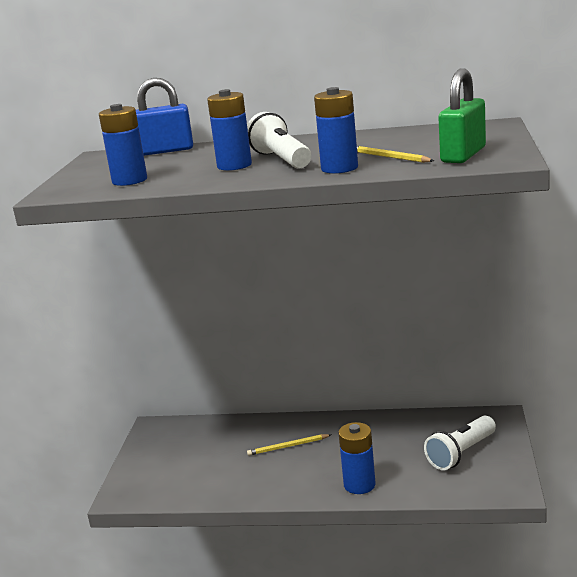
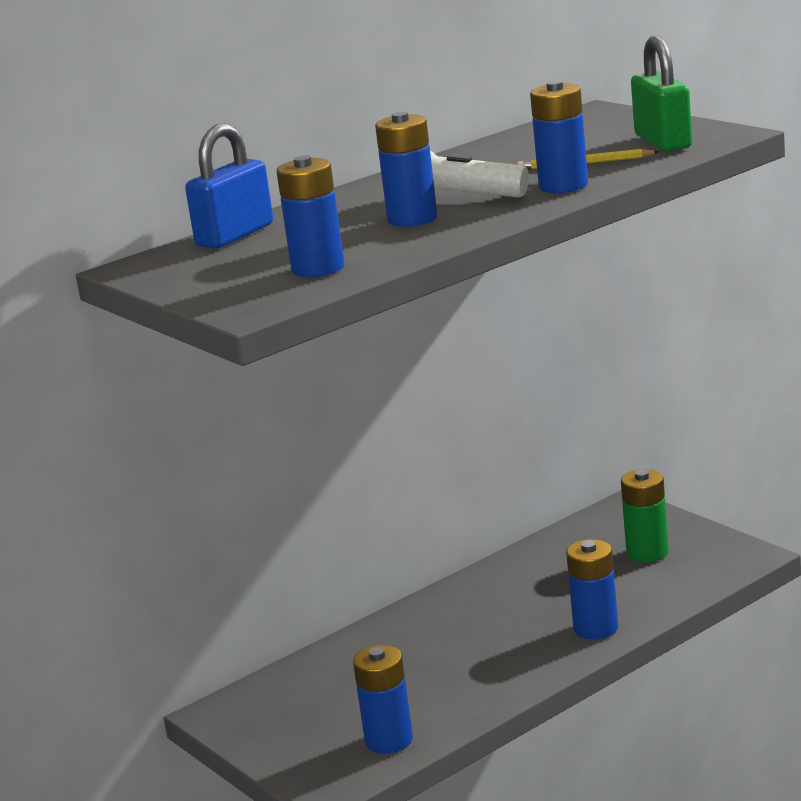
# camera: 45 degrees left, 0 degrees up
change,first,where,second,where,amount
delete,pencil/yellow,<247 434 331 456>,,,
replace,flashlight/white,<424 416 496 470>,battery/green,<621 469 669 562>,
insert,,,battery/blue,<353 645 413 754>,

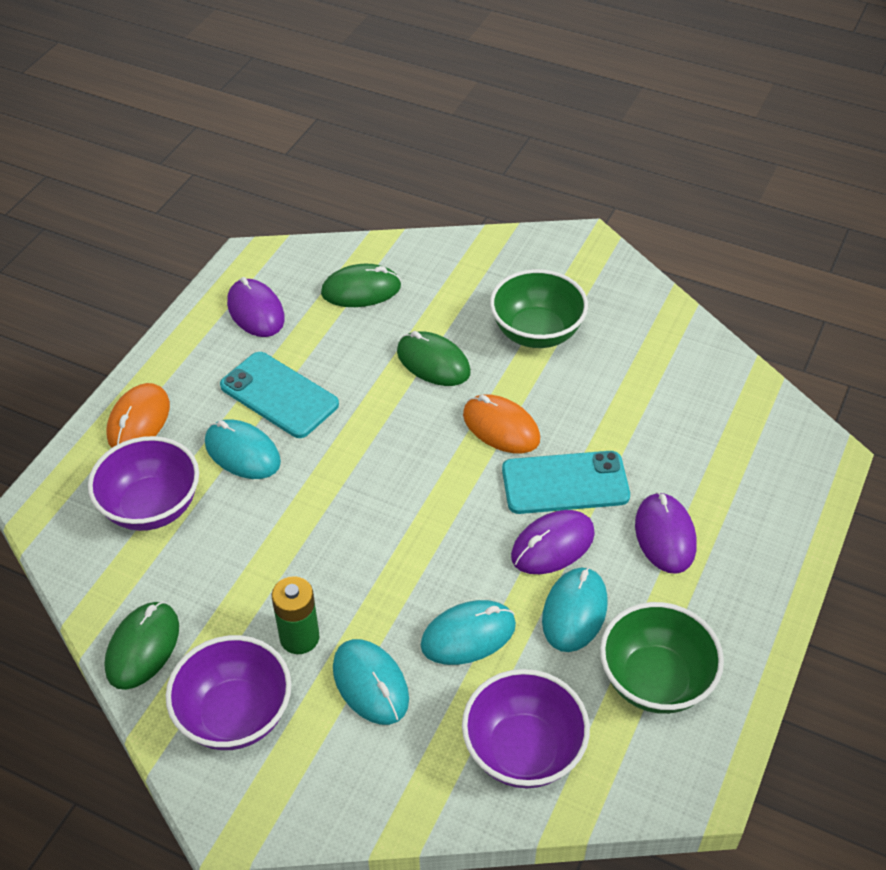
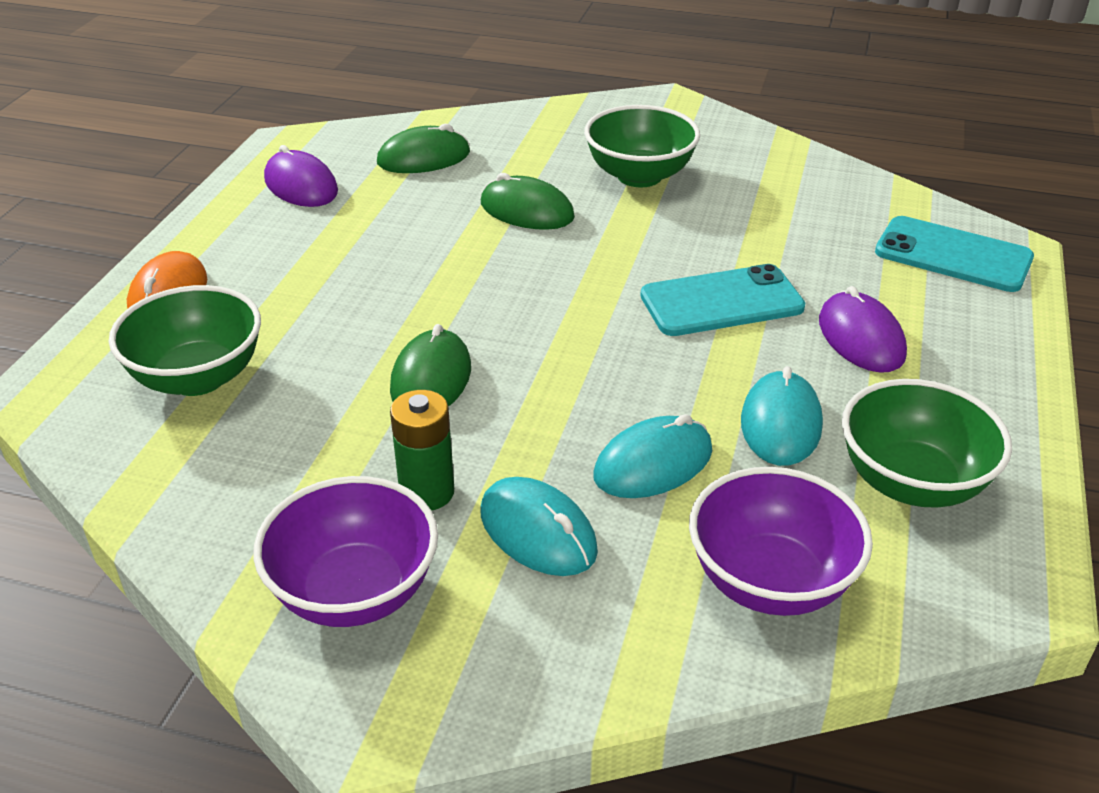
# camera: 10 degrees left, 10 degrees down
change,first,where,second,where,amount
recolor,bowl/purple,<88 436 199 531>,bowl/green,<109 285 261 396>,
move,mouse/green,<104 602 179 690>,,<390 324 471 407>,
delete,mouse/turquoise,<205 419 281 479>,,,
move,phone/turquoise,<220 352 339 438>,,<875 216 1034 292>,
delete,mouse/orange,<463 394 540 454>,,,
delete,mouse/purple,<511 510 595 574>,,,

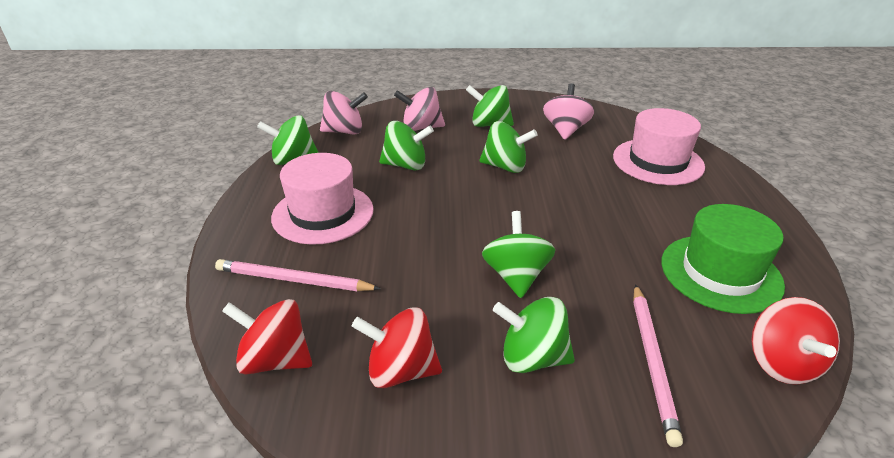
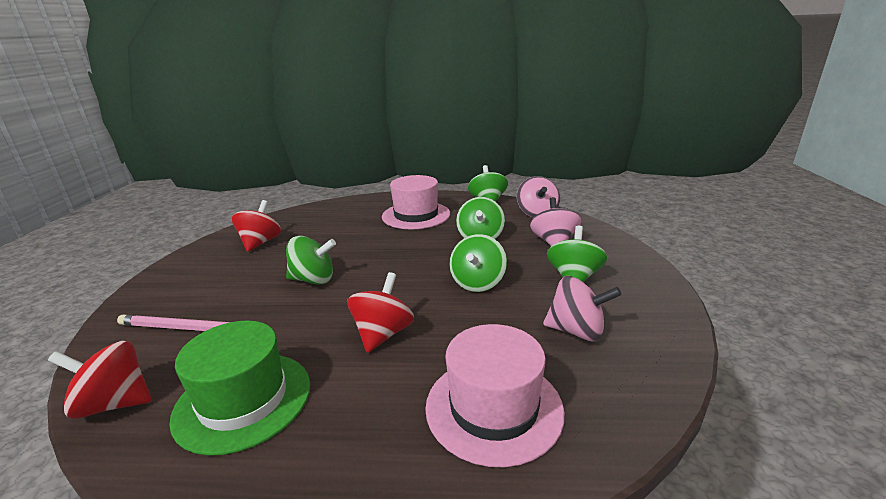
# camera: 95 degrees right, 10 degrees down
change,first,where,second,where,amount
delete,pencil/pink,<215 259 381 291>,,,
move,spinning top/red,<222 299 312 375>,,<347 272 414 353>,
delete,spinning top/green,<493 297 575 373>,,,

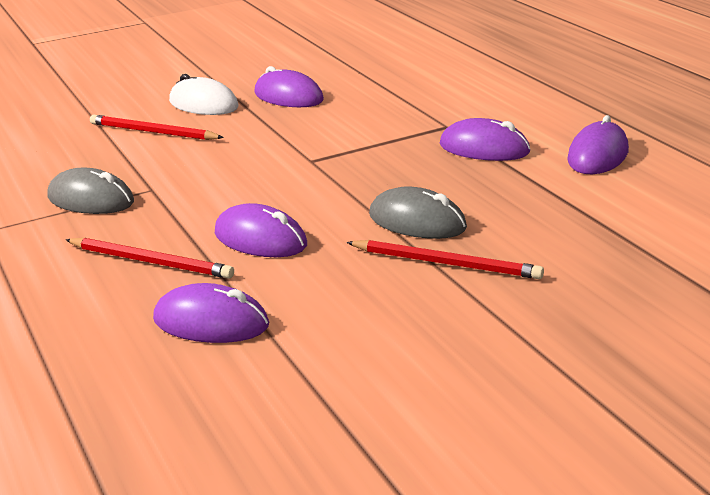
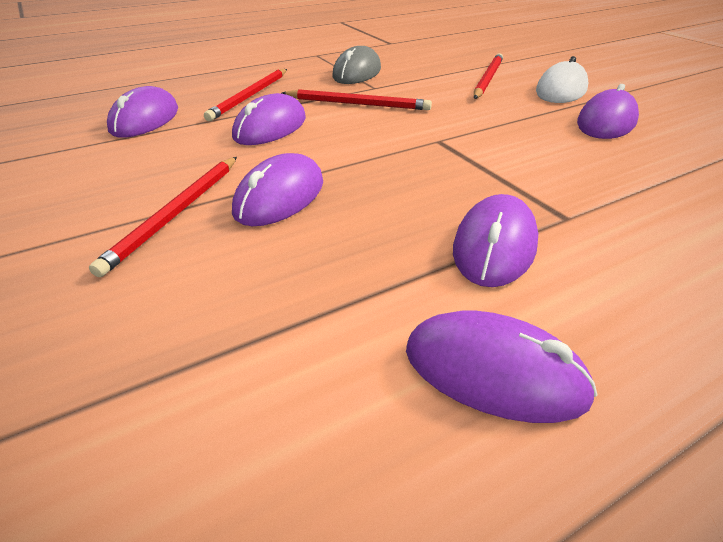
# camera: 85 degrees right, 10 degrees up
change,first,where,second,where,amount
recolor,mouse/grey,<369 186 467 239>,mouse/purple,<232 153 323 226>,
insert,,,pencil/red,<282 89 432 110>,

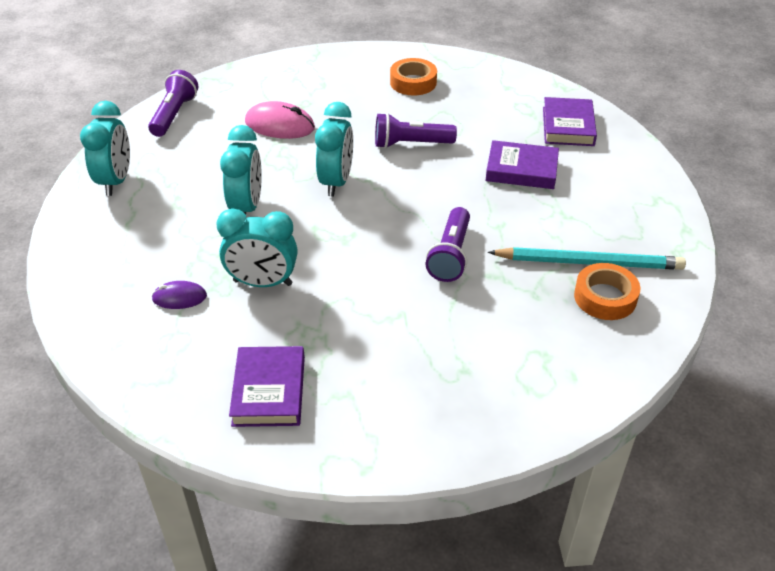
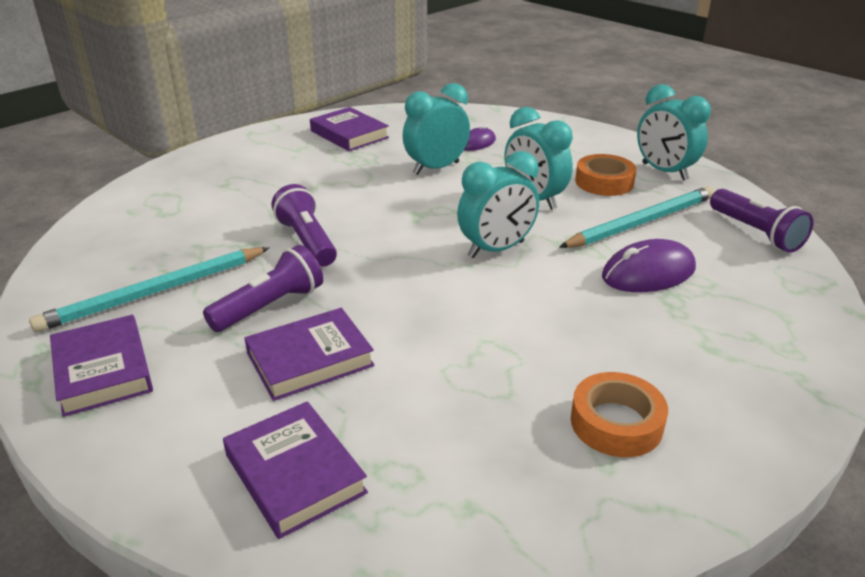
# camera: 140 degrees right, 10 degrees down
change,first,where,second,where,amount
recolor,mouse/pink,<245 101 315 139>,mouse/purple,<602 239 696 292>,
rotate,clock/turquoise,<315 102 353 197>,,<457 151 539 258>,90 degrees counterclockwise
move,flashlight/purple,<375 113 457 149>,,<203 245 323 332>,
move,tape/orange,<574 263 641 320>,,<575 154 637 196>,
insert,,,book/purple,<50 315 153 417>,
insert,,,pencil/turquoise,<559 186 715 248>,

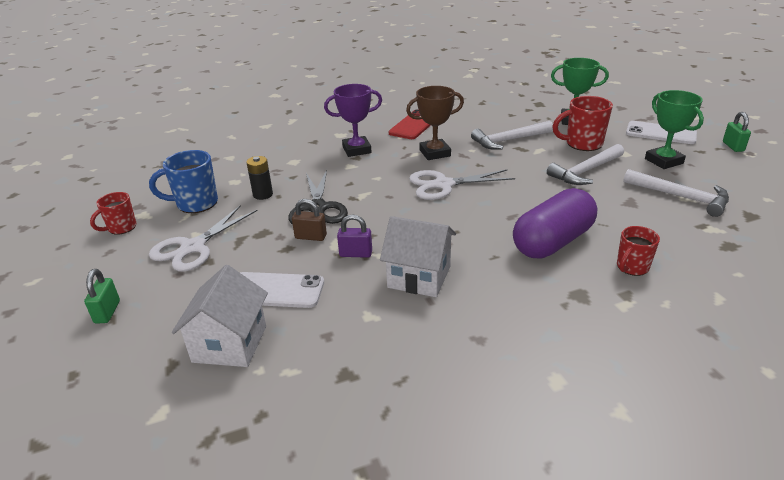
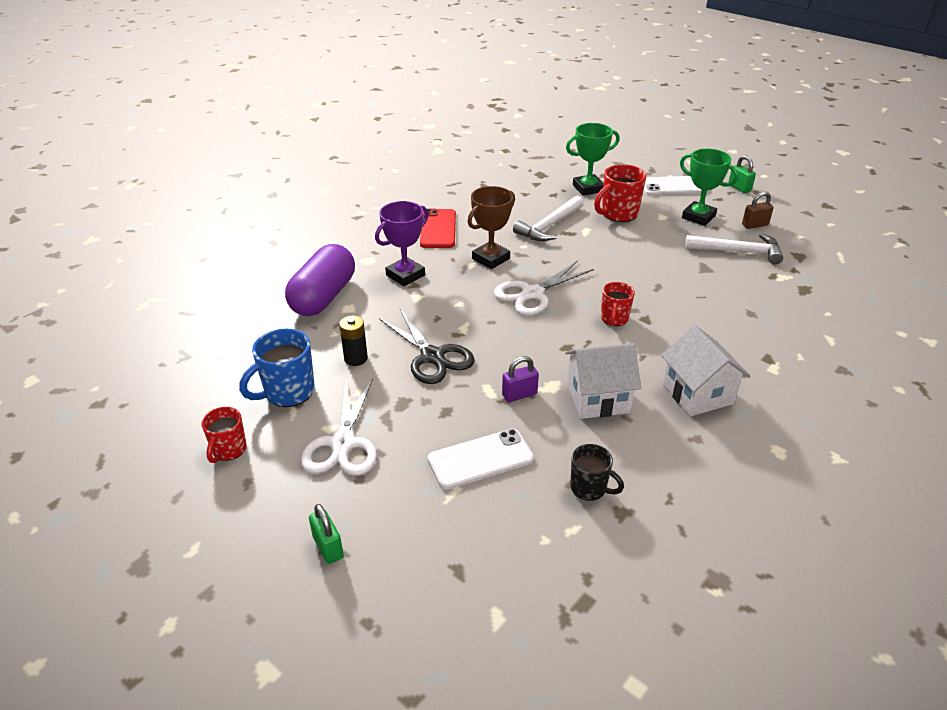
# camera: 30 degrees left, 5 degrees up
change,first,where,second,where,amount
move,house/white,<172 265 268 367>,,<661 325 750 416>,
move,padlock/brown,<292 199 327 241>,,<742 191 774 229>,
move,capsule/purple,<513 188 597 258>,,<285 244 355 316>,
delete,hammer/white,<547 144 624 185>,,,
move,mug/red,<617 226 660 276>,,<601 282 635 326>,
insert,,,mug/black,<570 444 624 501>,

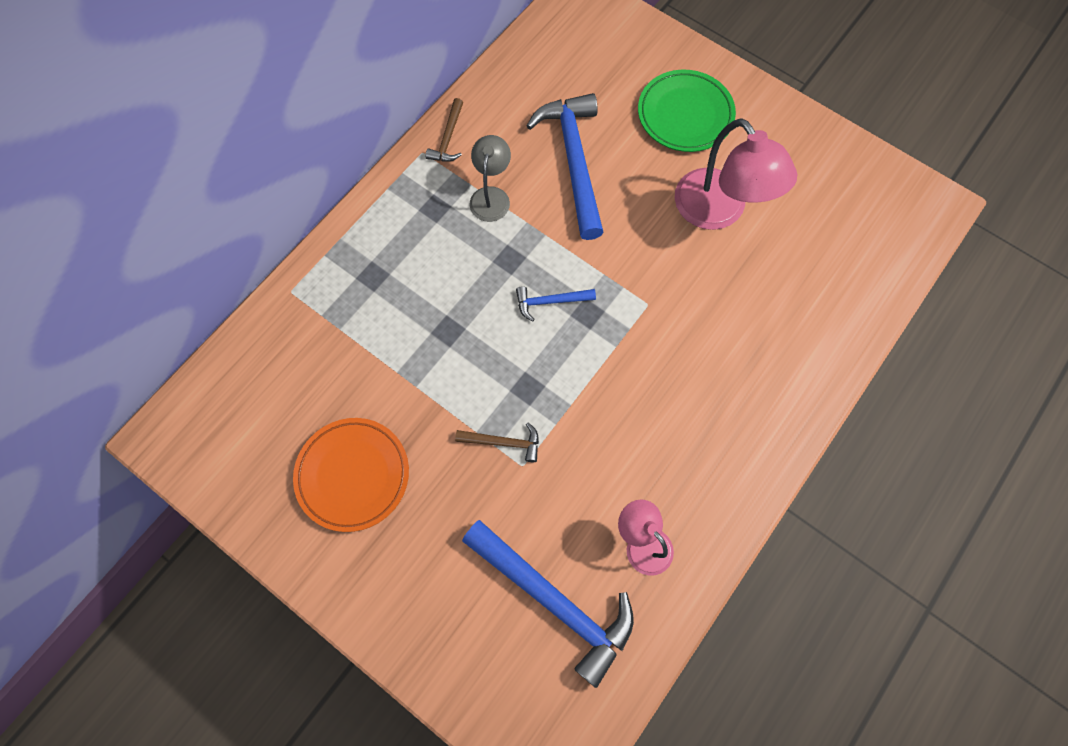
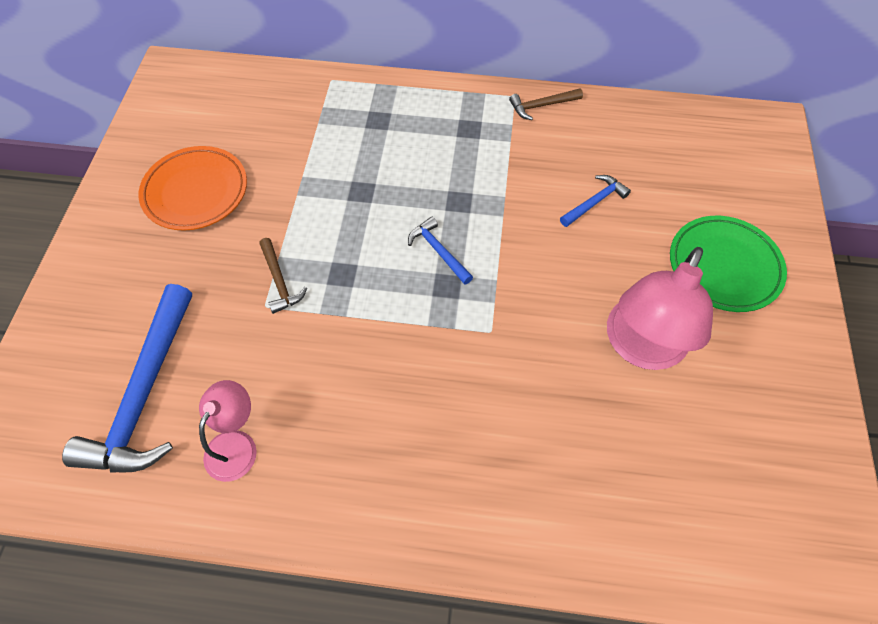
# camera: 60 degrees right, 10 degrees down
change,first,where,second,where,amount
delete,lamp/grey,<469 135 511 222>,,,
resize,hammer/blue,<526 93 604 240>,,<560 175 631 227>,x0.47

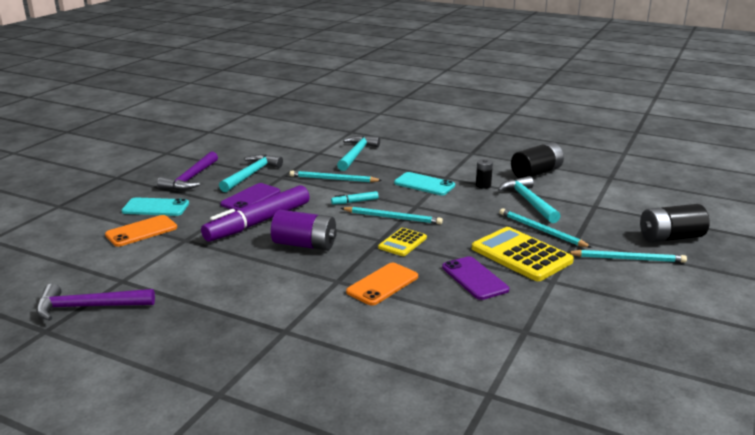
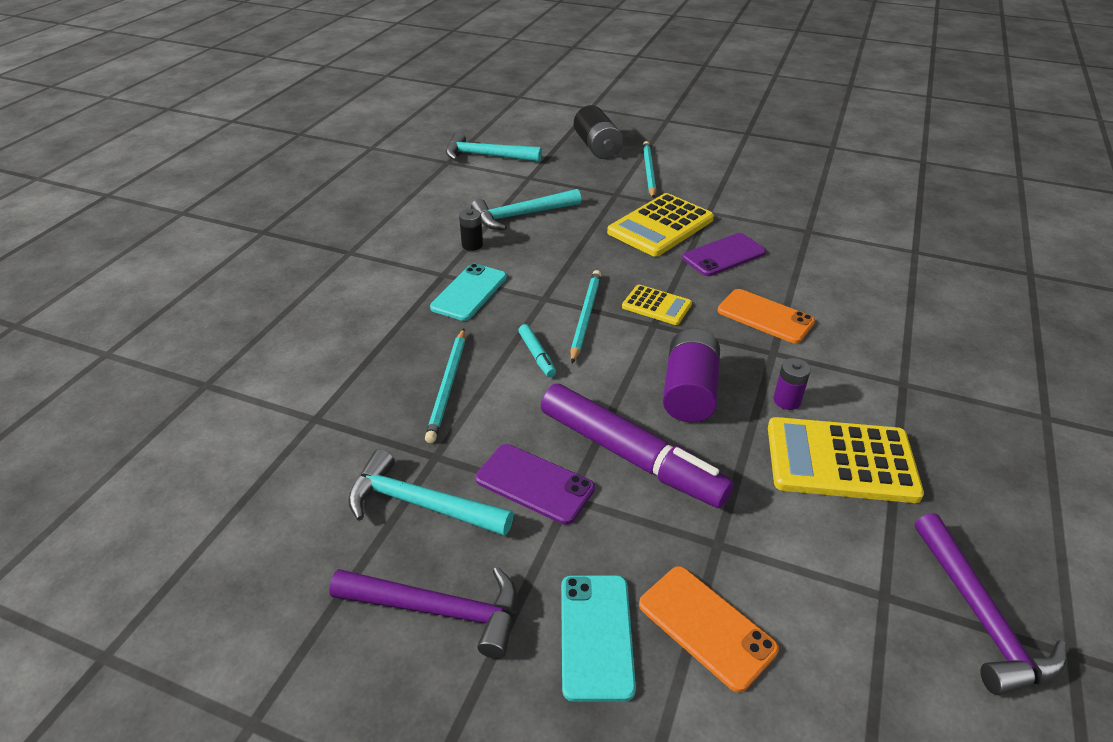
# camera: 95 degrees left, 15 degrees up
change,first,where,second,where,amount
move,hammer/turquoise,<337 135 380 171>,,<446 132 542 162>,
delete,pencil/turquoise,<500 208 592 248>,,,
delete,battery/black,<511 142 564 178>,,,
insert,,,calculator/yellow,<768 417 924 503>,
insert,,,battery/purple,<773 358 811 410>,

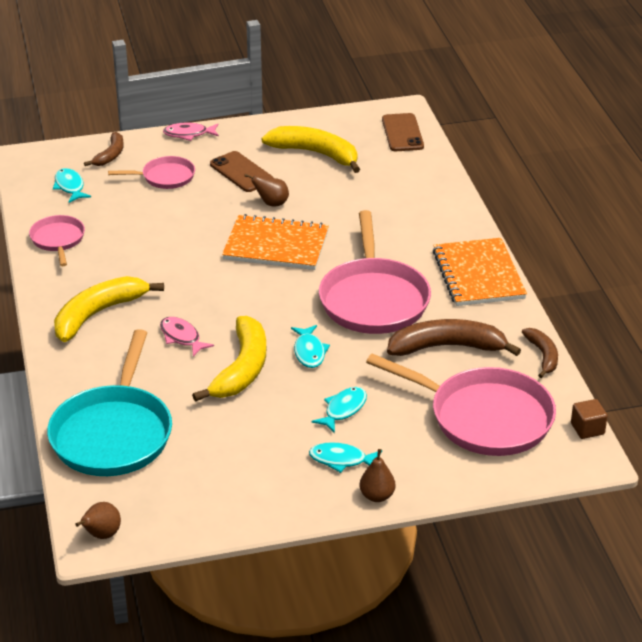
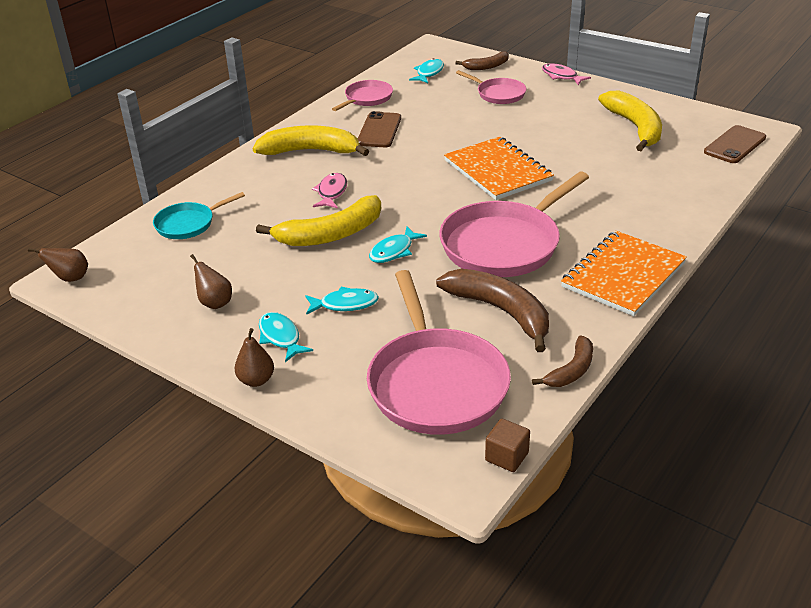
# camera: 50 degrees right, 0 degrees up
change,first,where,second,where,amount
resize,pan/turquoise,<47 329 172 476>,,<153 192 245 239>,x0.52
move,phone/brown,<210 151 274 192>,,<358 111 401 147>,
move,pear/brown,<244 174 289 206>,,<190 254 232 309>,

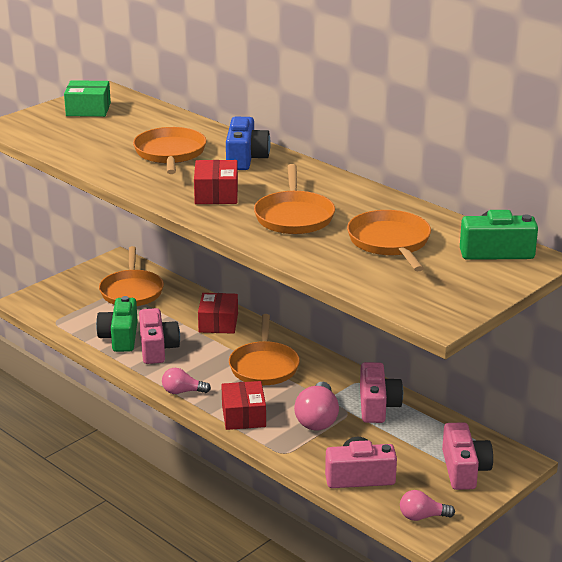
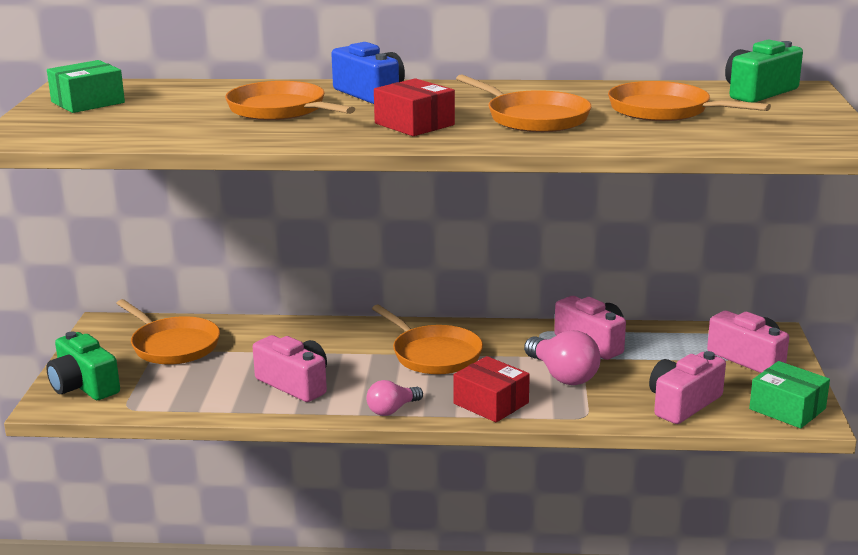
# camera: 40 degrees left, 5 degrees down
change,first,where,second,where,amount
move,camera/green,<96 296 138 352>,,<46 331 120 400>,
delete,box/red,<198 293 238 334>,,,
replace,light bulb/pink,<400 490 455 521>,box/green,<749 361 830 428>,

